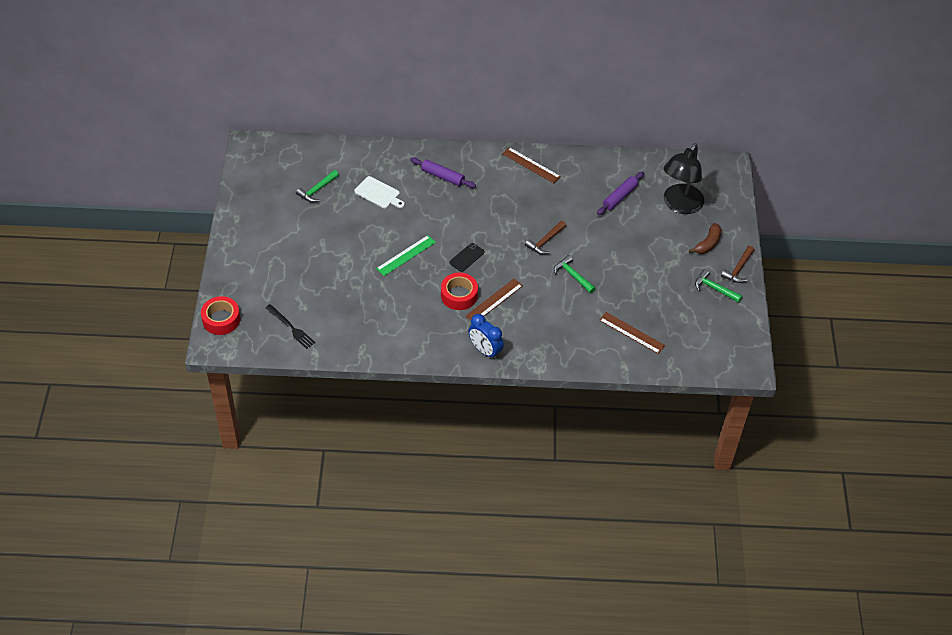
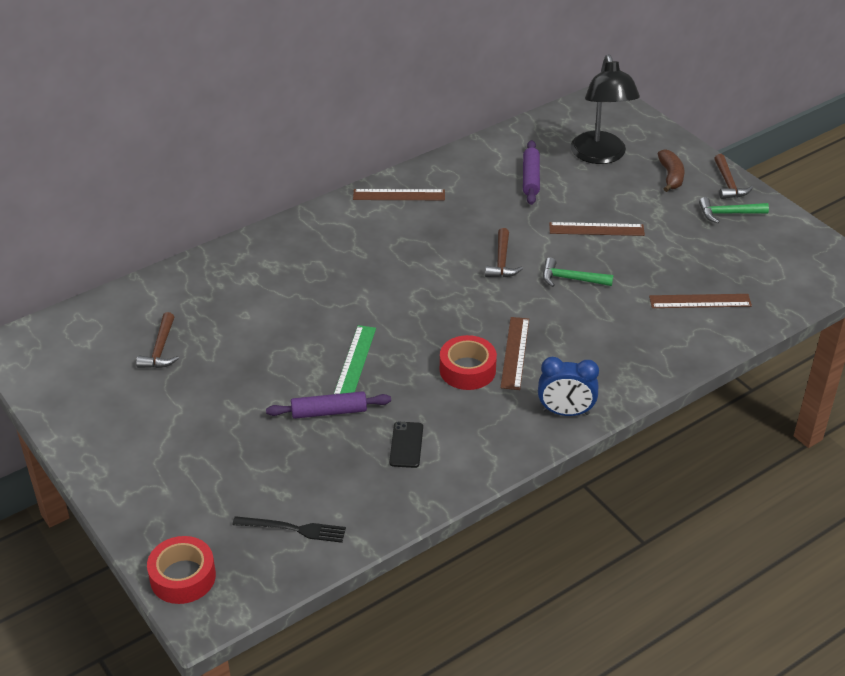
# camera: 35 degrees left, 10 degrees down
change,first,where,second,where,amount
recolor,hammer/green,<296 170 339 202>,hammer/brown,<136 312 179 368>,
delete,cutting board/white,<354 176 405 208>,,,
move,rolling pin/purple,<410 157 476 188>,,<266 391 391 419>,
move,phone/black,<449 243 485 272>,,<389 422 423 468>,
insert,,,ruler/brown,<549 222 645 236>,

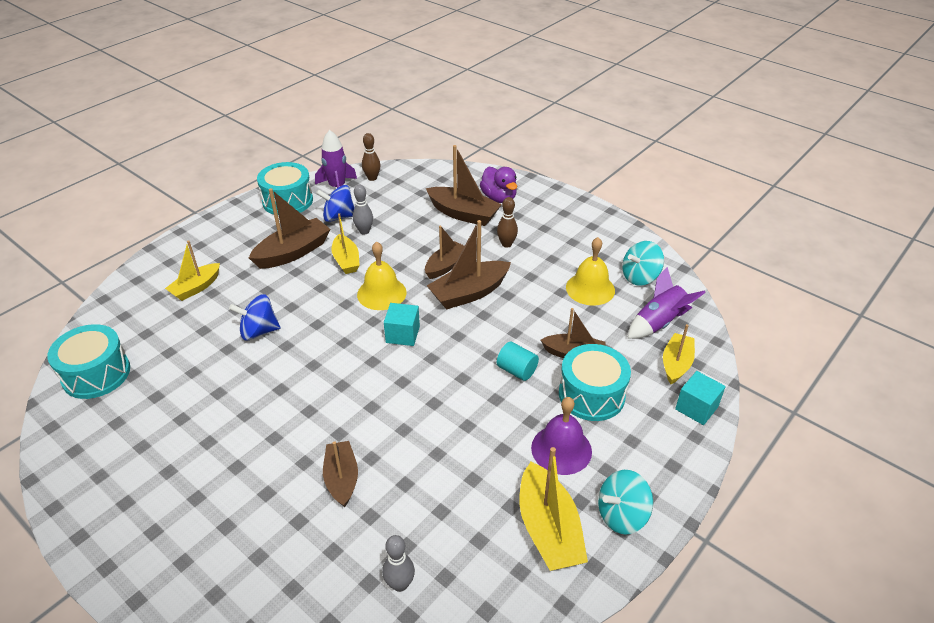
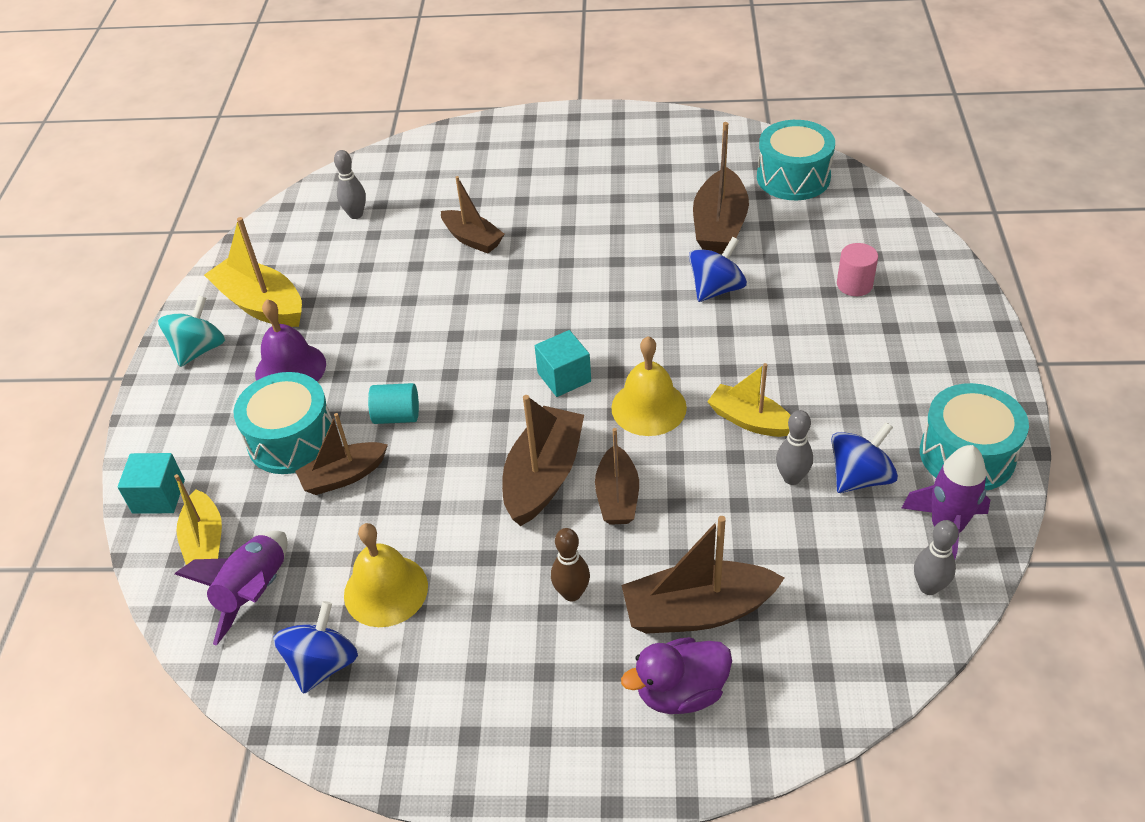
# camera: 145 degrees right, 5 degrees up
change,first,where,second,where,amount
replace,boat/yellow,<165 240 220 301>,cylinder/pink,<837 243 878 296>,
move,boat/brown,<249 188 331 269>,,<693 122 749 254>,
recolor,bowling pin/brown,<362 133 380 181>,bowling pin/grey,<914 520 959 595>,
rotate,duck/purple,<480 167 517 203>,,<621 637 732 714>,45 degrees counterclockwise
recolor,spinning top/turquoise,<622 241 664 286>,spinning top/blue,<273 601 358 694>,

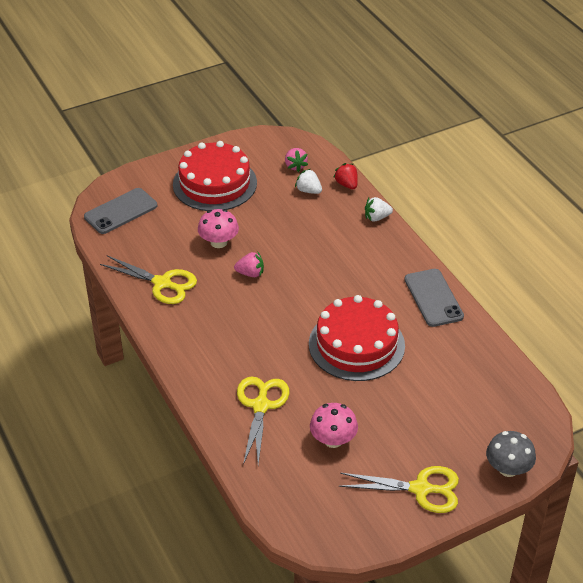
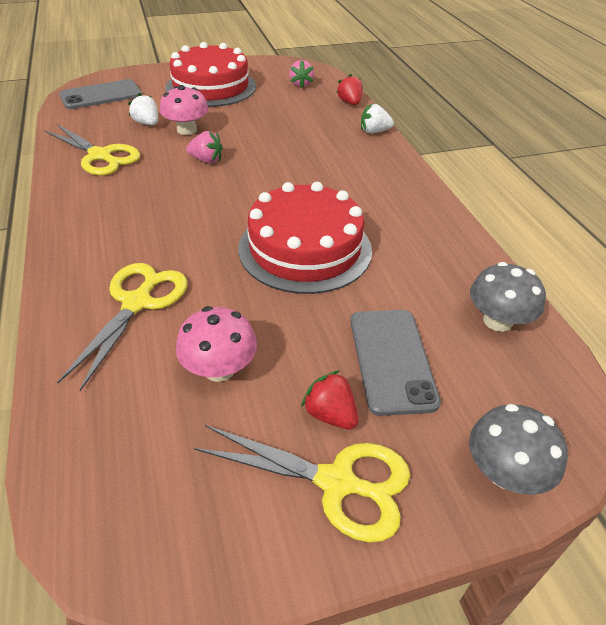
# camera: 10 degrees right, 0 degrees up
change,first,where,second,where,amount
move,strawberry/white,<295 169 322 194>,,<128 93 158 125>,
move,phone/grey,<404 269 464 327>,,<350 310 441 416>,
insert,,,strawberry/red,<301 370 359 430>,
insert,,,mushroom/grey,<470 262 546 332>,

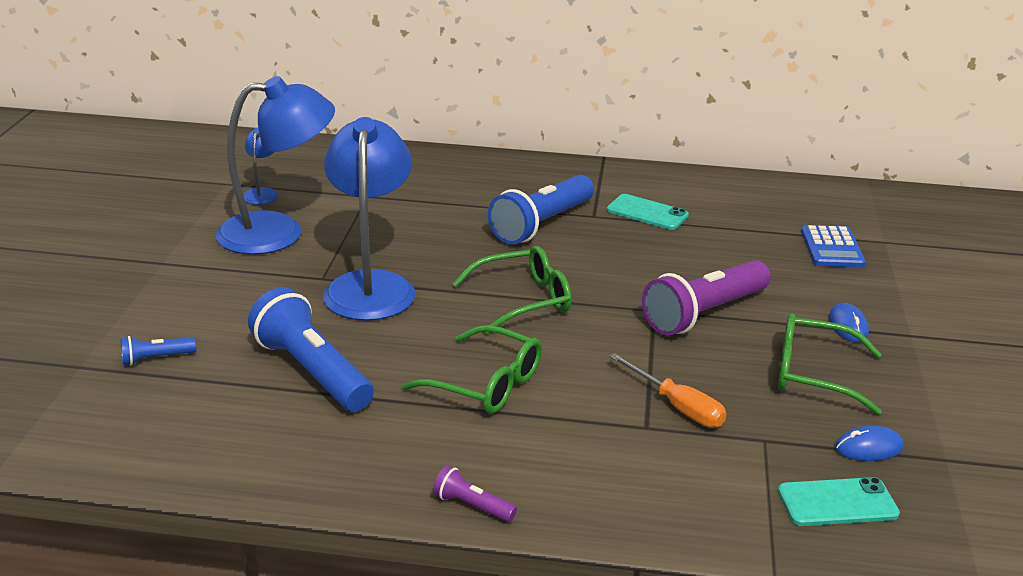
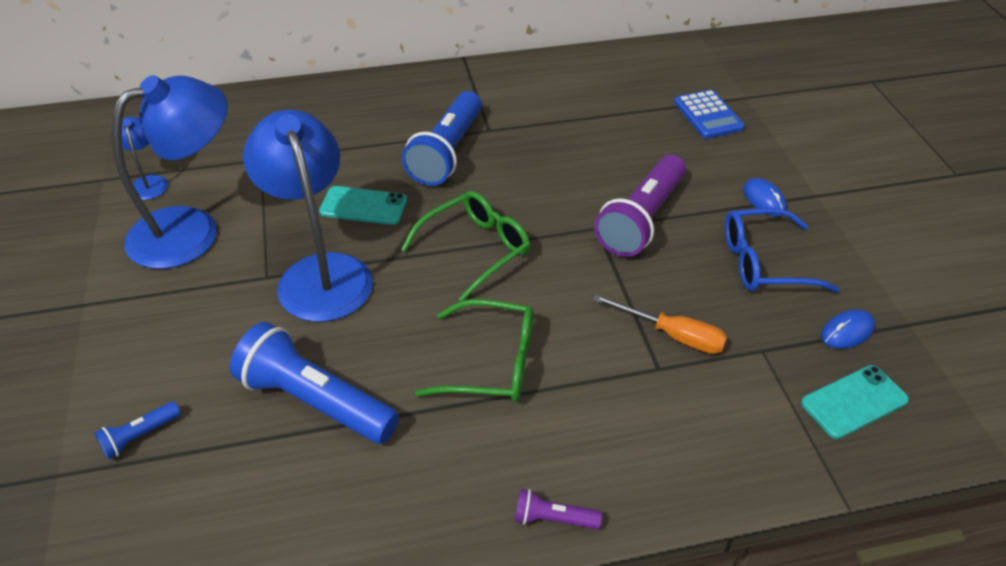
# camera: 20 degrees left, 15 degrees up
change,first,where,second,where,amount
move,phone/turquoise,<607 194 689 230>,,<319 186 407 225>,
recolor,glasses/green,<778 314 882 415>,glasses/blue,<725 208 840 293>,

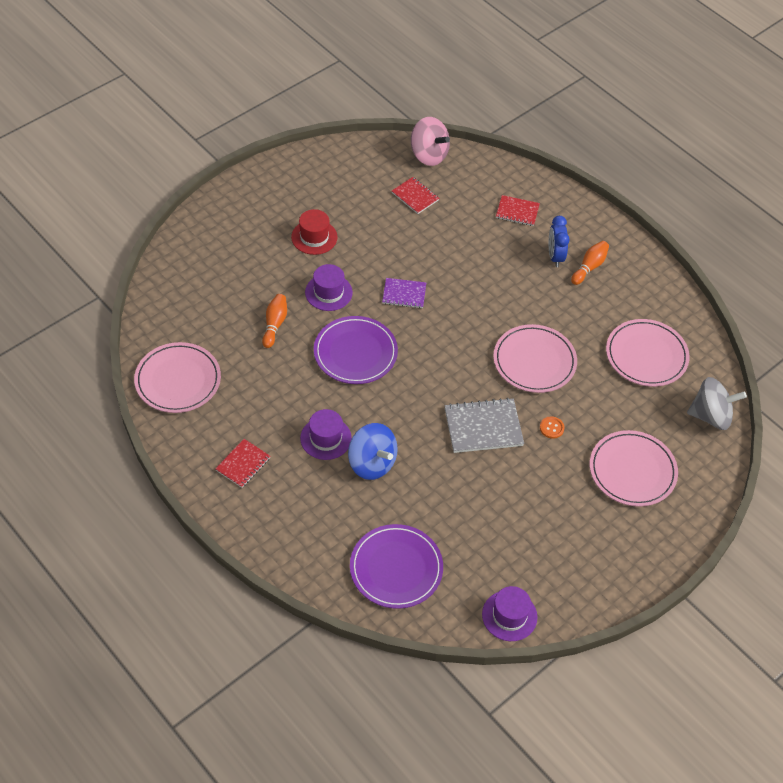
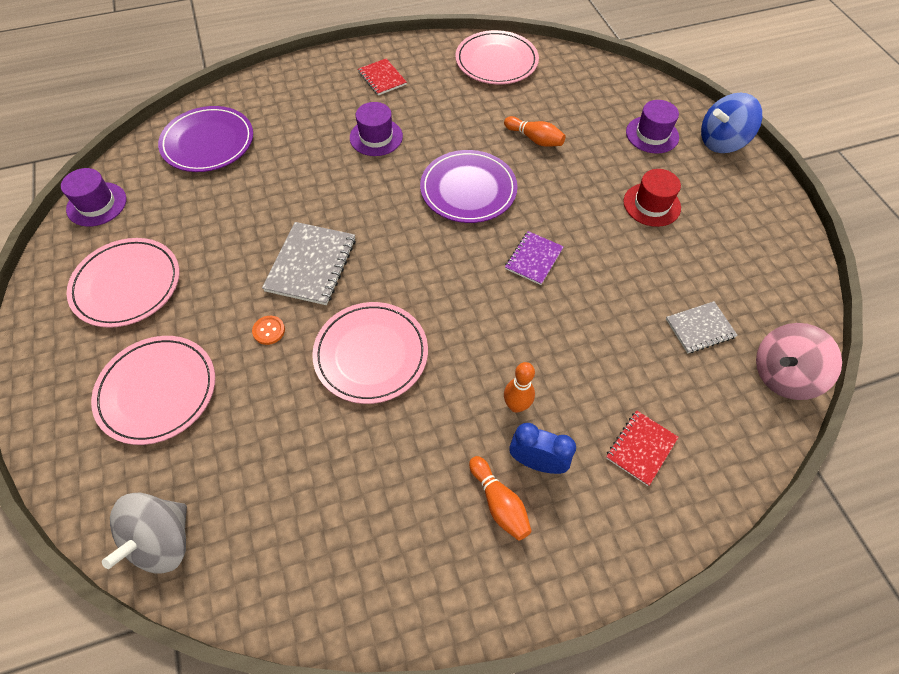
# camera: 115 degrees right, 5 degrees up
change,first,where,second,where,amount
move,hat/purple,<305 264 353 311>,,<626 100 679 154>,
move,spinning top/blue,<348 423 398 480>,,<701 93 762 153>,
recolor,notebook/red,<392 177 439 214>,notebook/grey,<666 301 738 353>,
move,plate/pink,<606 319 690 387>,,<67 238 180 328>,
insert,,,bowling pin/orange,<504 362 535 413>,

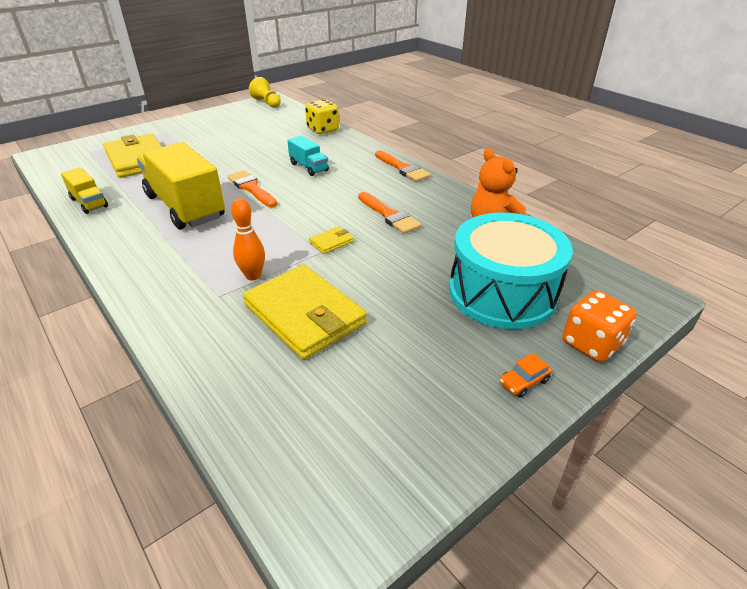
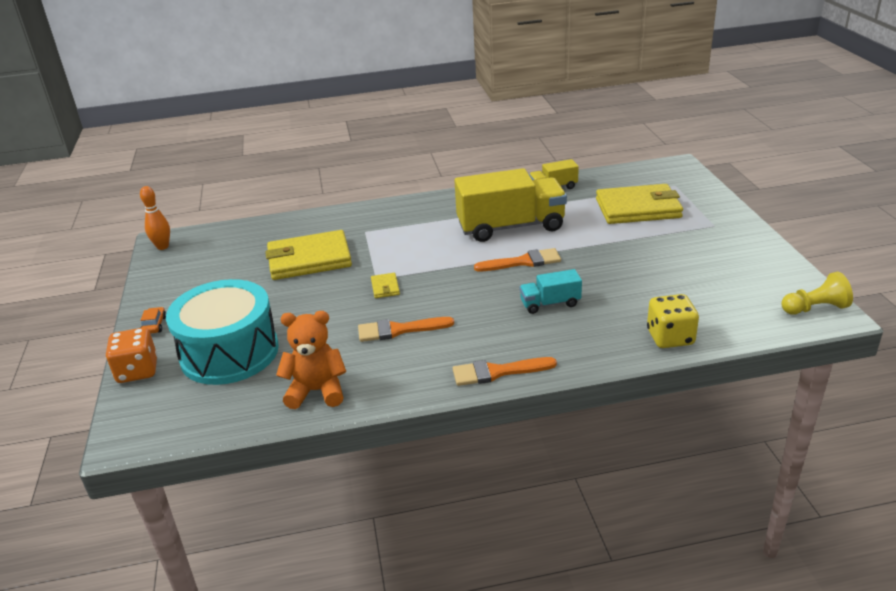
# camera: 120 degrees right, 5 degrees down
change,first,where,second,where,amount
move,bowling pin/orange,<231 198 265 281>,,<140 186 170 250>,

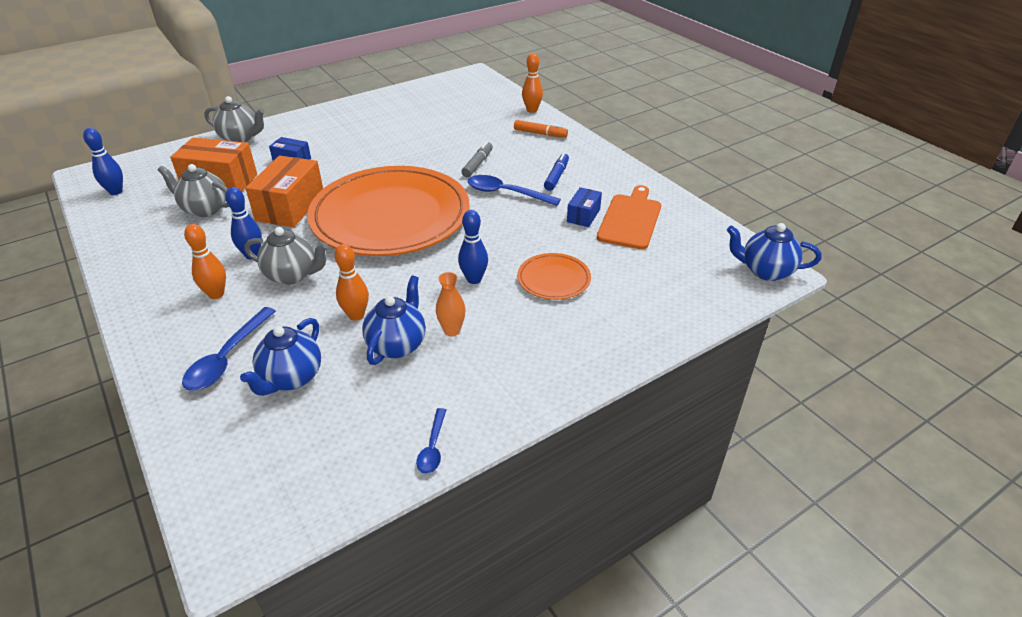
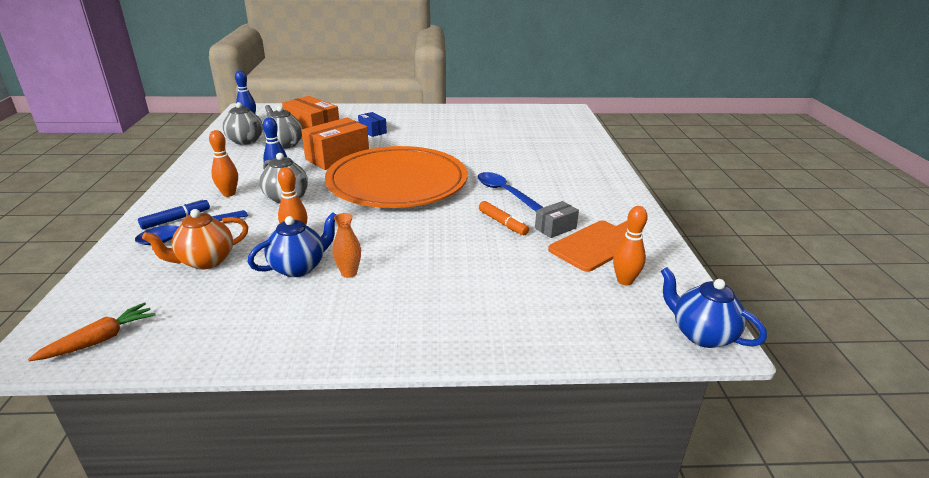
# camera: 30 degrees right, 10 degrees down
change,first,where,second,where,amount
move,teapot/grey,<204 96 265 142>,,<223 102 263 145>,
recolor,teapot/blue,<240 318 321 396>,teapot/orange,<142 209 248 270>,
delete,spoon/blue,<416 408 446 474>,,,
delete,bowling pin/blue,<458 210 488 284>,,,
delete,marker/grey,<462 141 493 178>,,,
move,marker/orange,<514 120 568 138>,,<479 201 529 235>,
delete,plate/orange,<517 253 591 300>,,,
move,bowling pin/orange,<522 53 543 113>,,<613 206 648 286>,
move,marker/blue,<544 153 569 191>,,<138 198 210 230>,
recolor,box/blue,<567 187 602 227>,box/grey,<535 201 579 238>,
insert,,,carrot/orange,<28 302 156 361>,

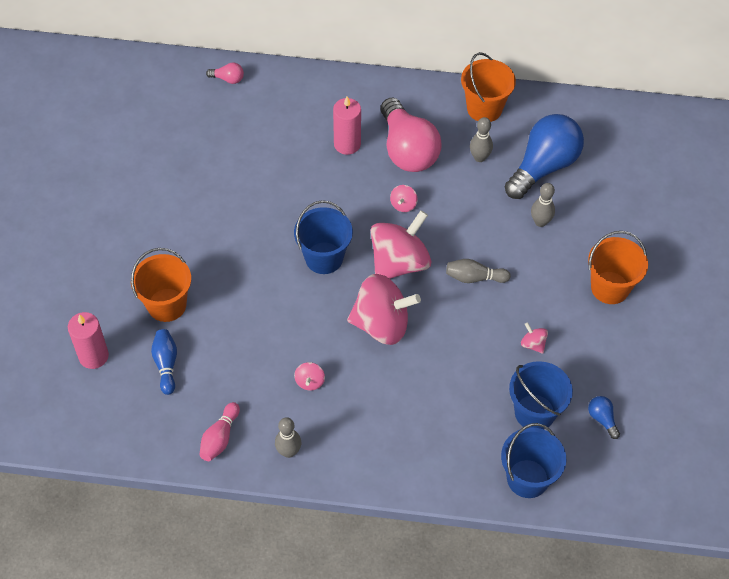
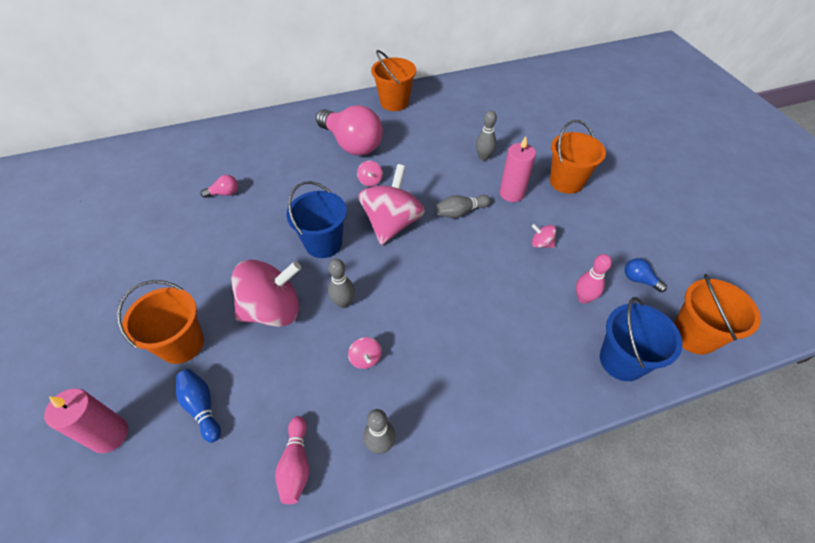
# camera: 25 degrees left, 5 degrees down
change,first,where,second,where,amount
move,light bulb/pink,<206 63 244 84>,,<200 175 238 198>,
move,candle/pink,<333 97 361 155>,,<499 136 536 202>,
move,spinning top/pink,<347 274 421 345>,,<231 260 301 327>,
move,bowling pin/grey,<470 117 493 162>,,<328 259 355 308>,
delete,light bulb/blue,<505 114 584 199>,,,
replace,bucket/blue,<509 361 573 429>,bowling pin/pink,<576 254 612 304>,
insert,,,bucket/orange,<674 274 761 355>,

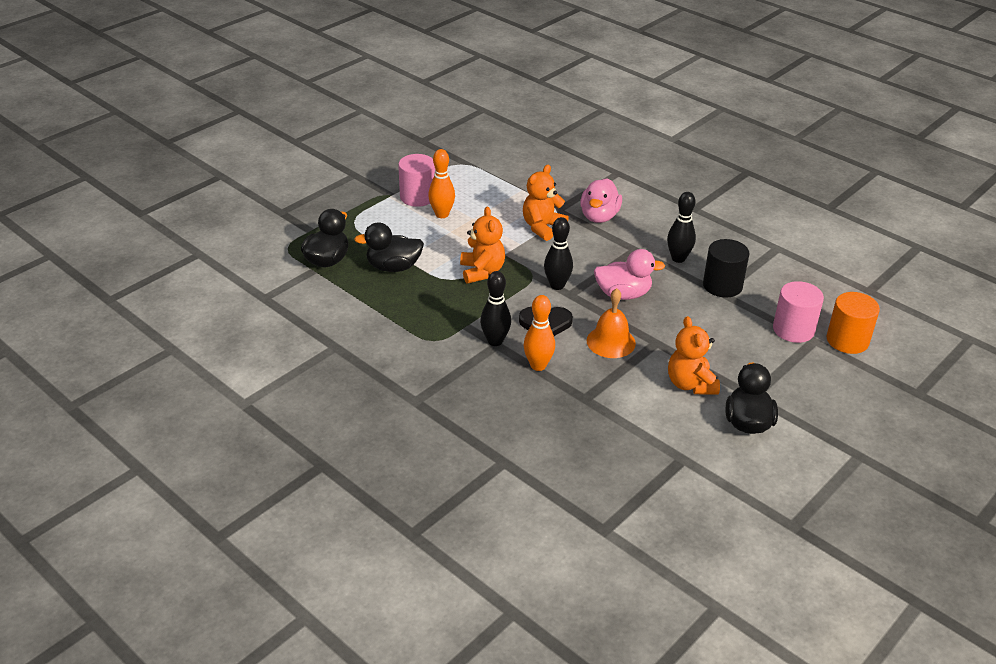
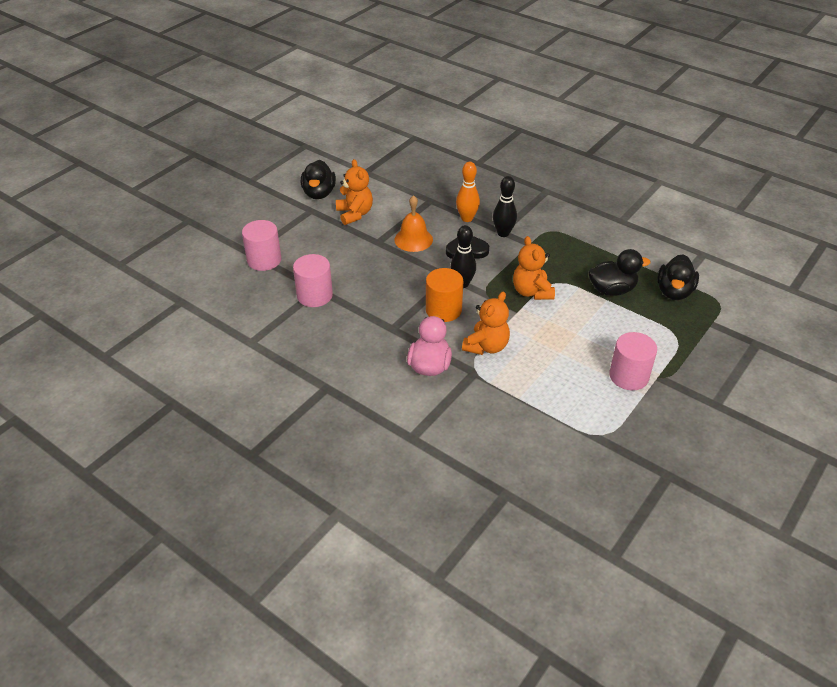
# camera: 175 degrees right, 5 degrees up
change,first,where,second,where,amount
delete,bowling pin/orange,<428 149 455 218>,,,
delete,duck/pink,<594 249 665 300>,,,
delete,bowling pin/black,<667 192 696 263>,,,
recolor,cylinder/black,<703 239 750 298>,cylinder/pink,<293 254 333 307>,
move,cylinder/orange,<826 292 880 354>,,<426 268 463 322>,

